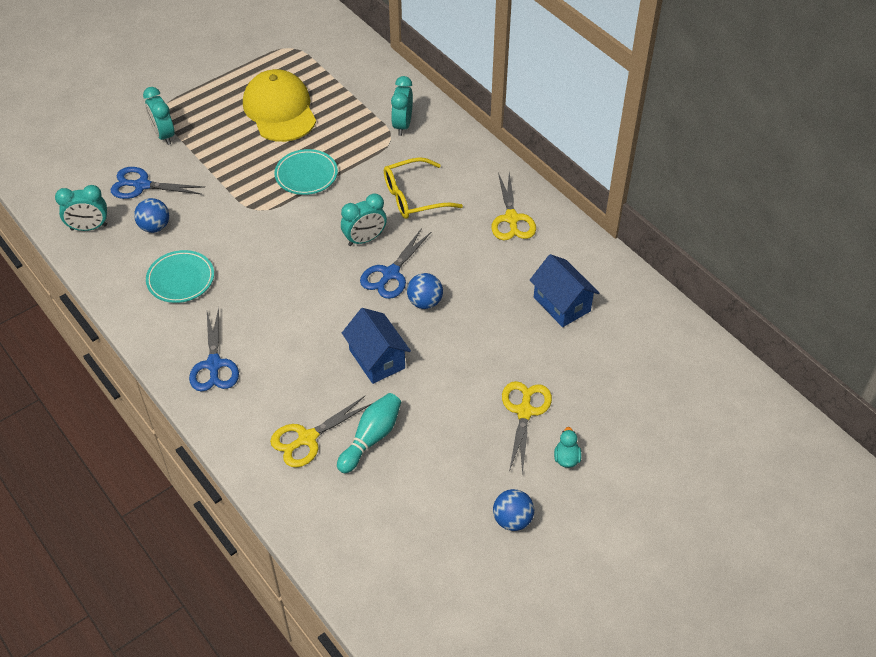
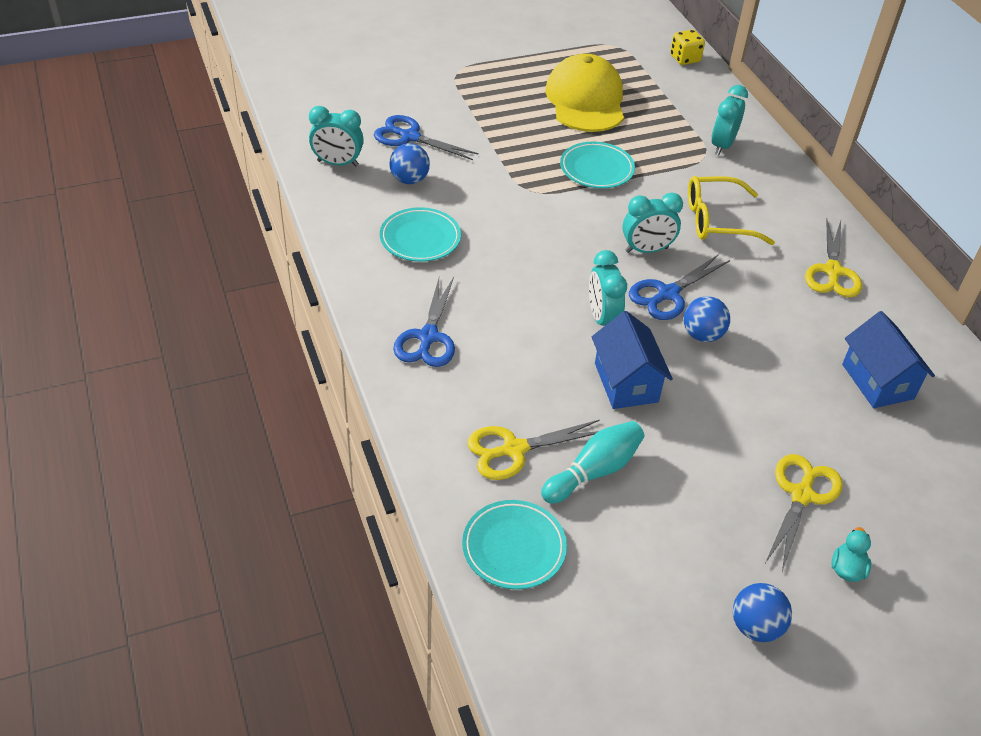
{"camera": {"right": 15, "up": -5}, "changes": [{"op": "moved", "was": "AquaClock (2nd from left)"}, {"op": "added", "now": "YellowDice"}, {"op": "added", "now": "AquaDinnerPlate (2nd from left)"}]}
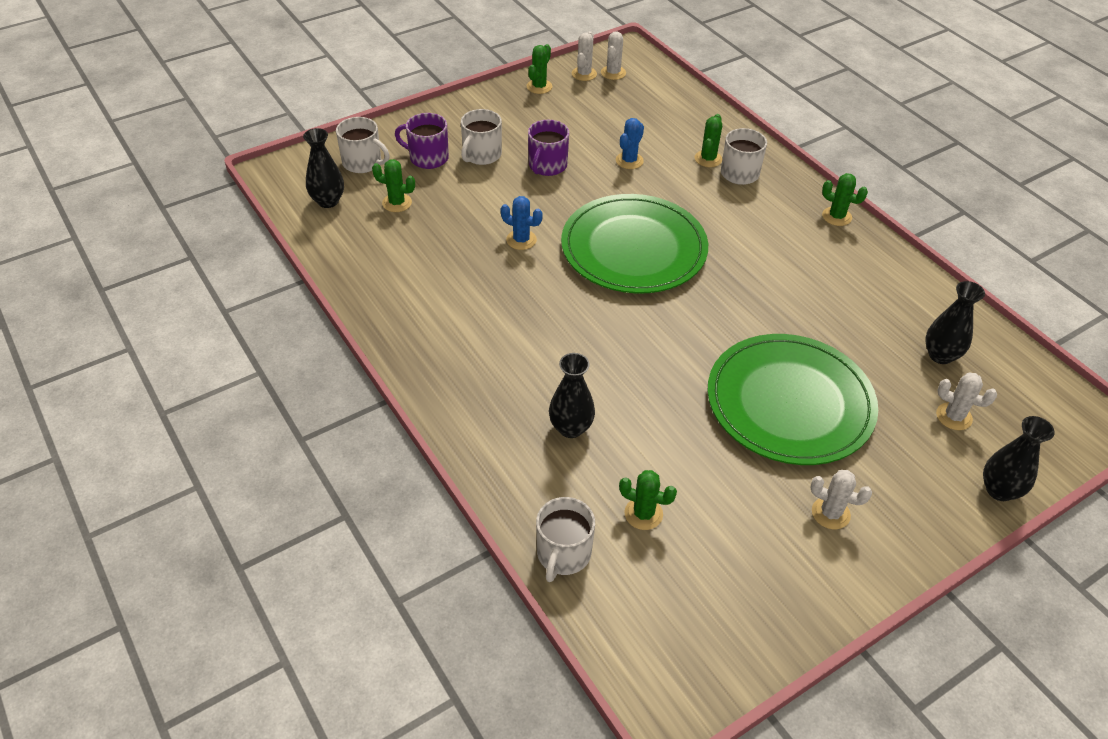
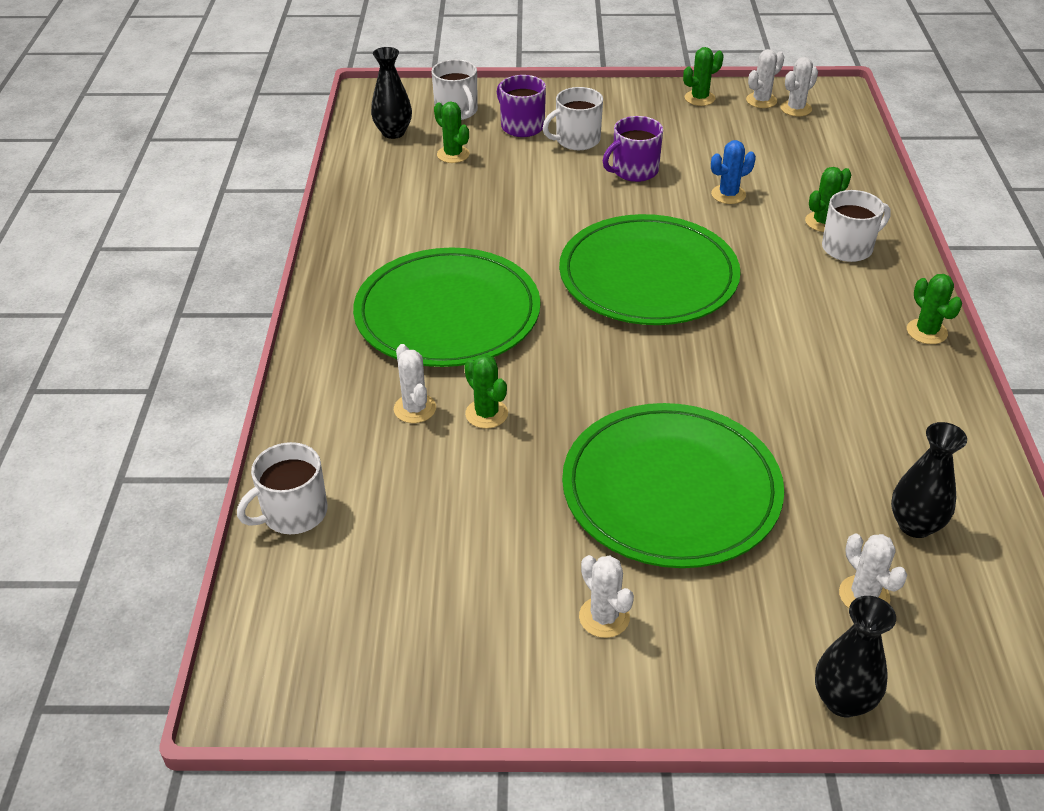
{"camera": {"right": 35, "up": -5}, "changes": [{"op": "removed", "was": "RoyalBlueSaguaroCactus (1st from left)"}, {"op": "replaced", "was": "EbonyFlowerVase (2nd from left)", "now": "SnowWhiteSaguaroCactus (1st from left)"}, {"op": "moved", "was": "EmeraldSaguaroCactus (3rd from left in the first image)", "now": "EmeraldSaguaroCactus (2nd from left)"}, {"op": "added", "now": "EmeraldDinnerPlate (1st from left)"}]}
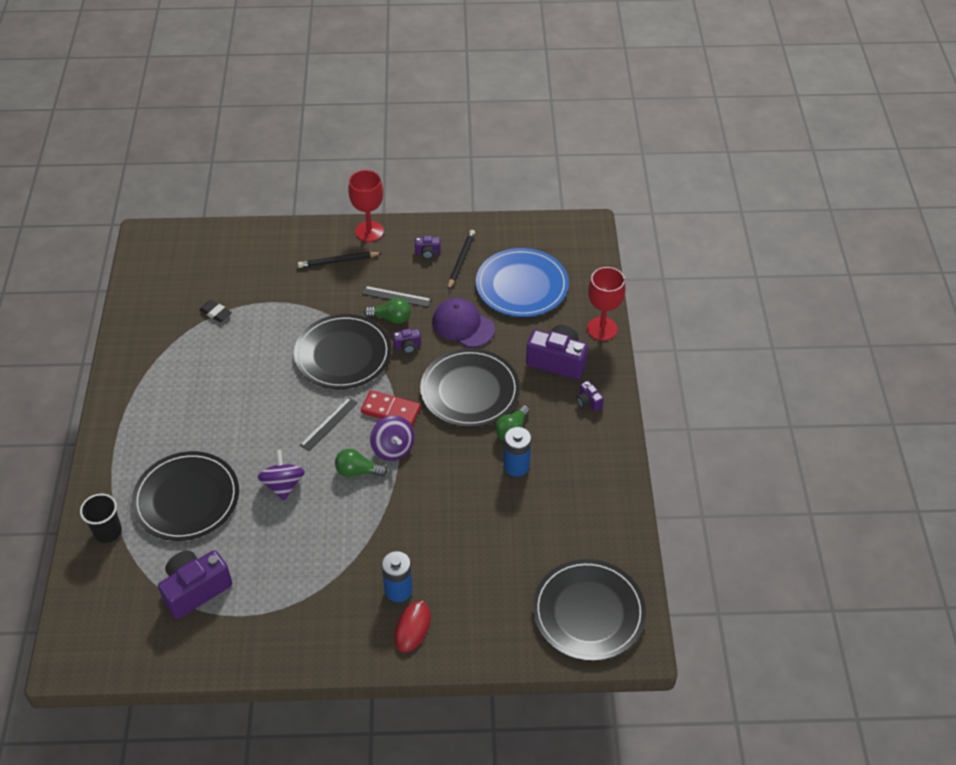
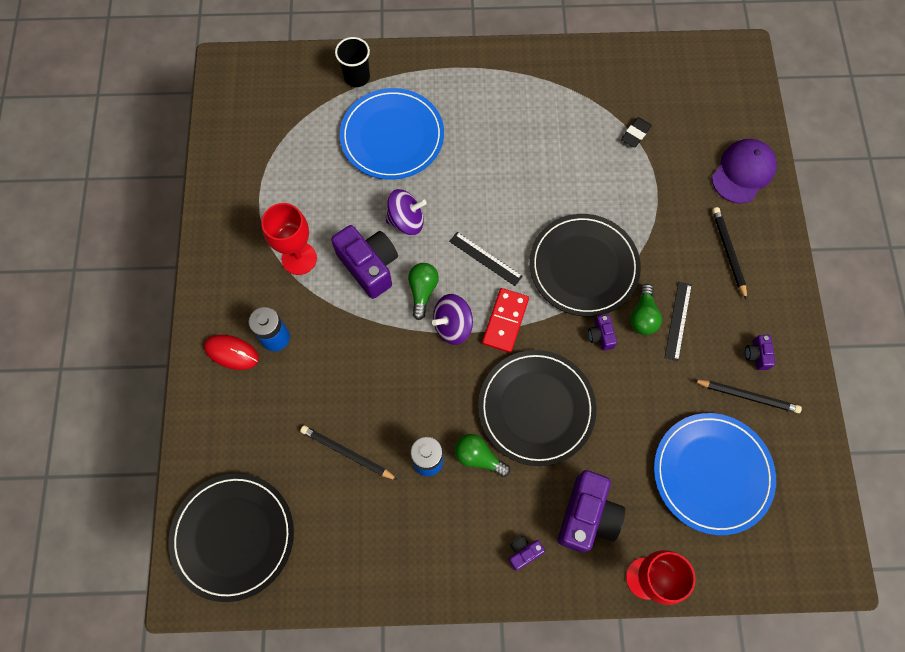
{"camera": {"right": 90, "up": 20}, "changes": [{"op": "moved", "was": "CrimsonChalice (1st from left)"}, {"op": "moved", "was": "RoyalPurplePeakedCap"}, {"op": "recoloured", "was": "EbonyDinnerPlate (1st from left)", "now": "RoyalBlueDinnerPlate (1st from left)"}, {"op": "moved", "was": "RoyalPurplePhotoCamera (1st from left)"}, {"op": "added", "now": "EbonyWoodenPencil (1st from left)"}]}
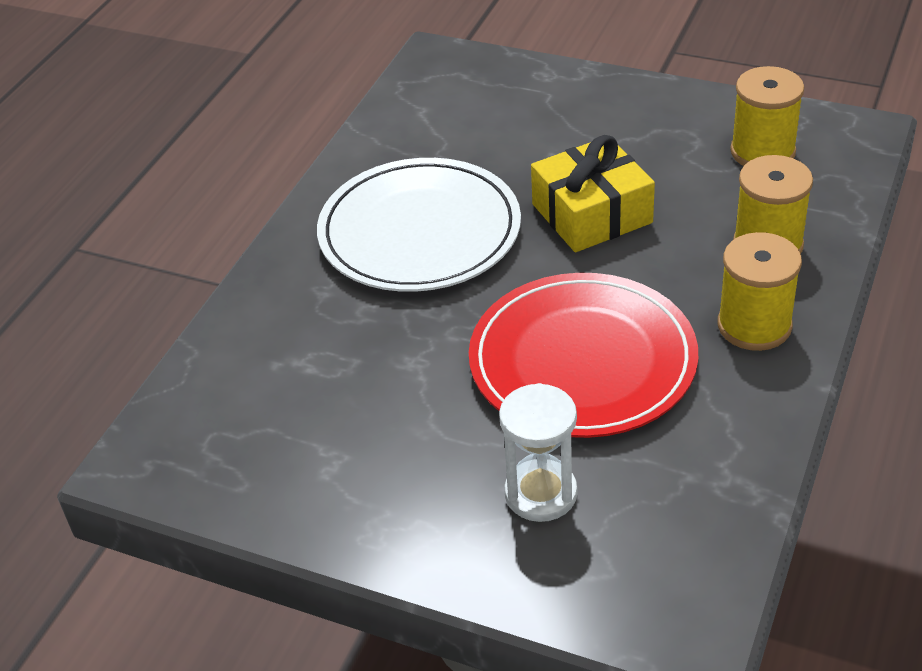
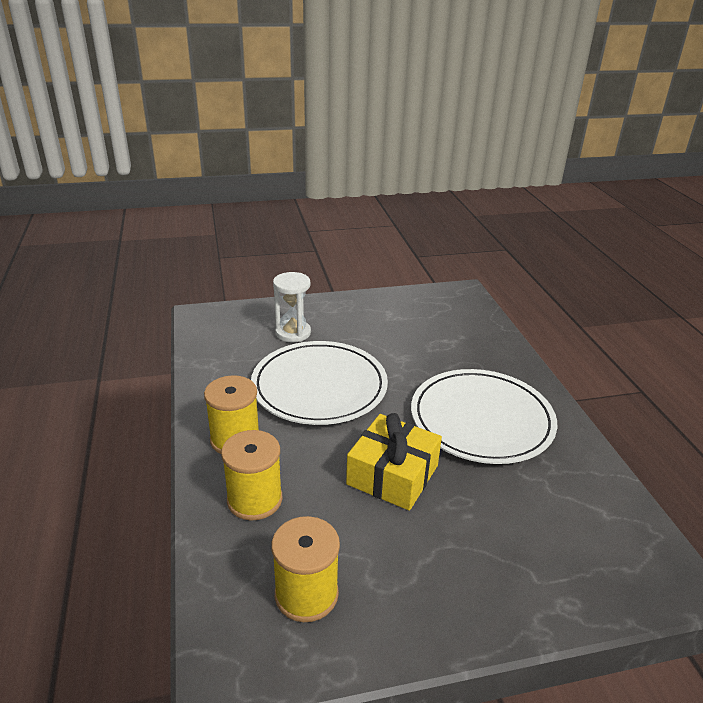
{"camera": {"right": 140, "up": -10}, "changes": [{"op": "recoloured", "was": "CrimsonDinnerPlate", "now": "SnowWhiteDinnerPlate (1st from left)"}]}
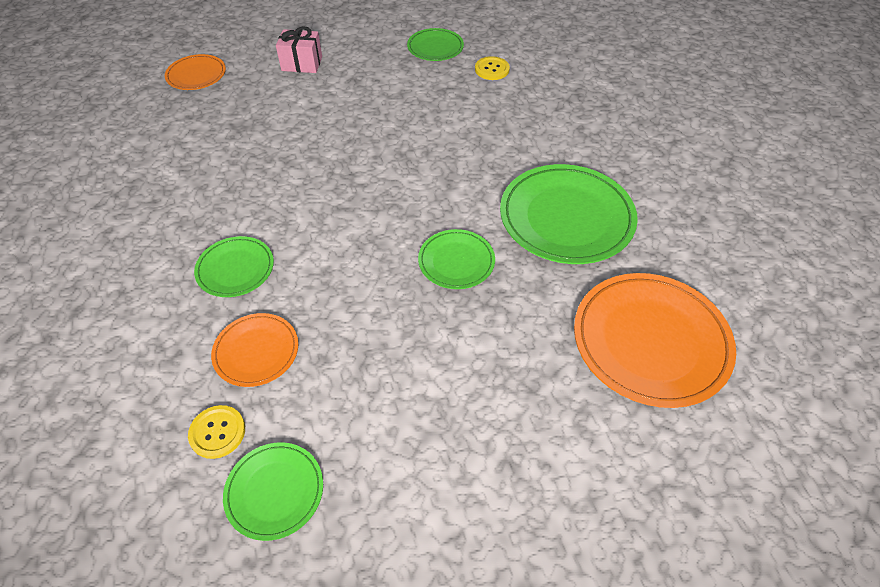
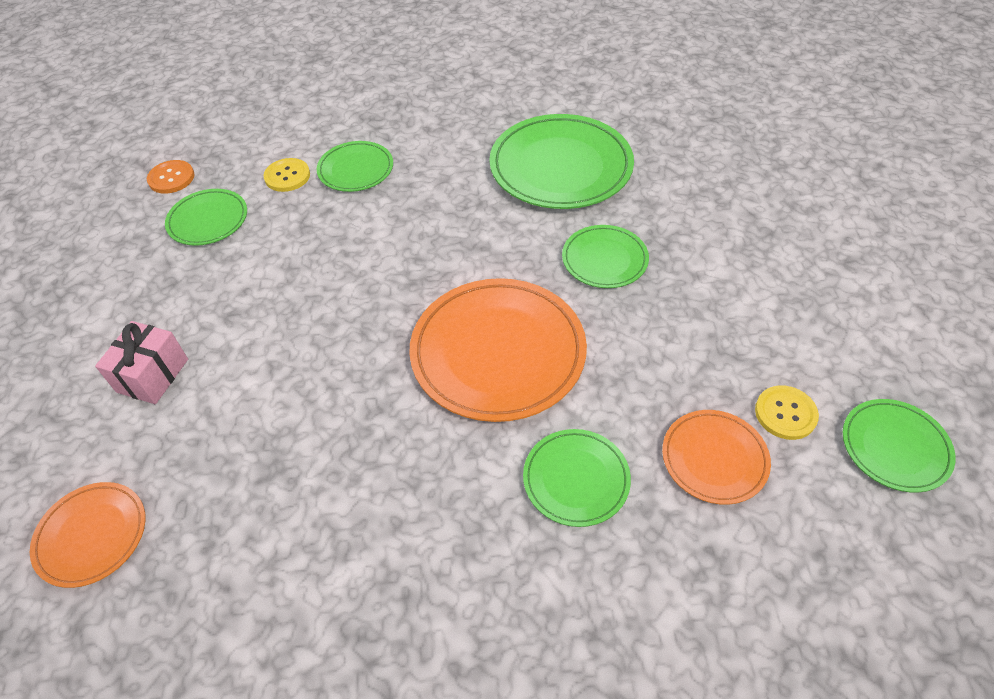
{"camera": {"right": -75, "up": 0}, "changes": [{"op": "moved", "was": "OrangeDinnerPlate (3rd from left in the first image)", "now": "OrangeDinnerPlate (2nd from left)"}, {"op": "moved", "was": "YellowButton (1st from left in the first image)", "now": "YellowButton (2nd from left)"}, {"op": "added", "now": "EmeraldDinnerPlate (2nd from left)"}, {"op": "added", "now": "OrangeButton"}]}
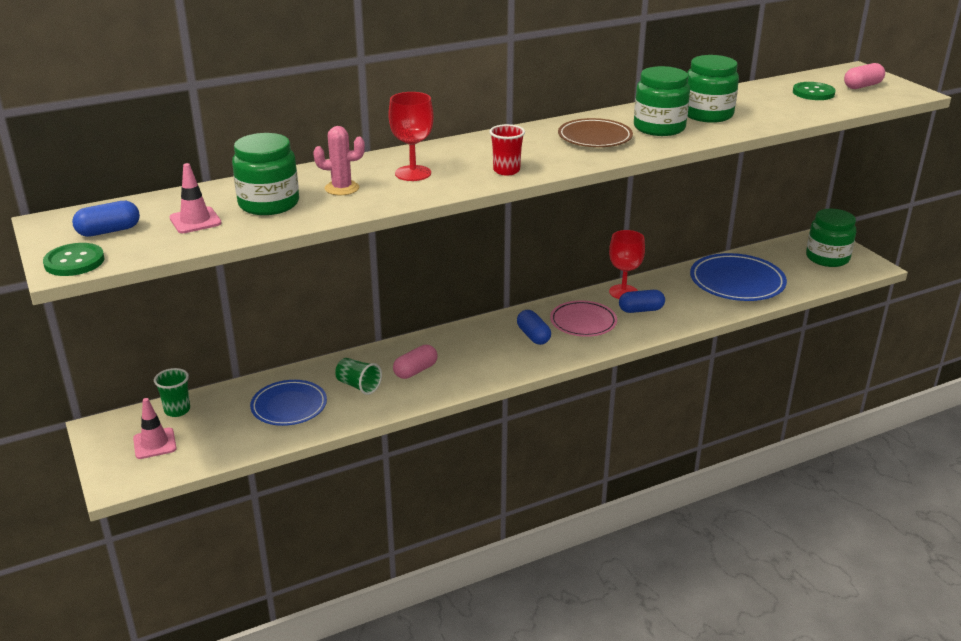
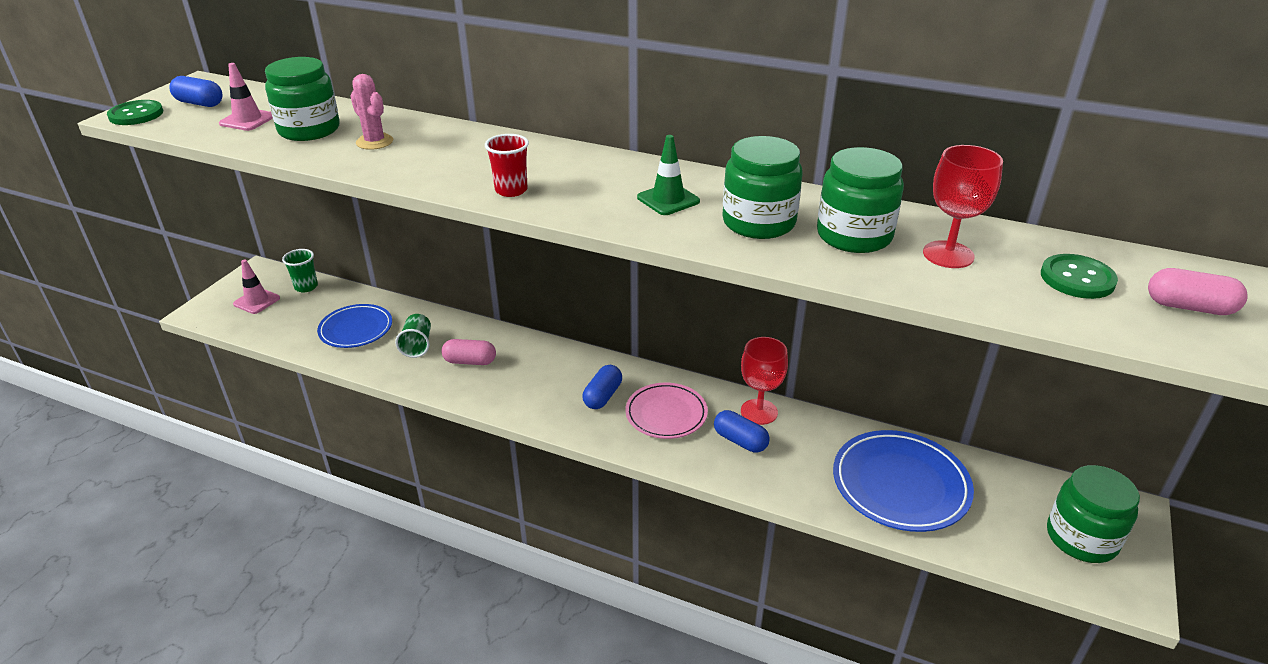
{"camera": {"right": 50, "up": 5}, "changes": [{"op": "moved", "was": "CrimsonChalice (1st from left in the first image)", "now": "CrimsonChalice (2nd from left)"}, {"op": "replaced", "was": "BrownDinnerPlate", "now": "EmeraldRoadCone"}]}
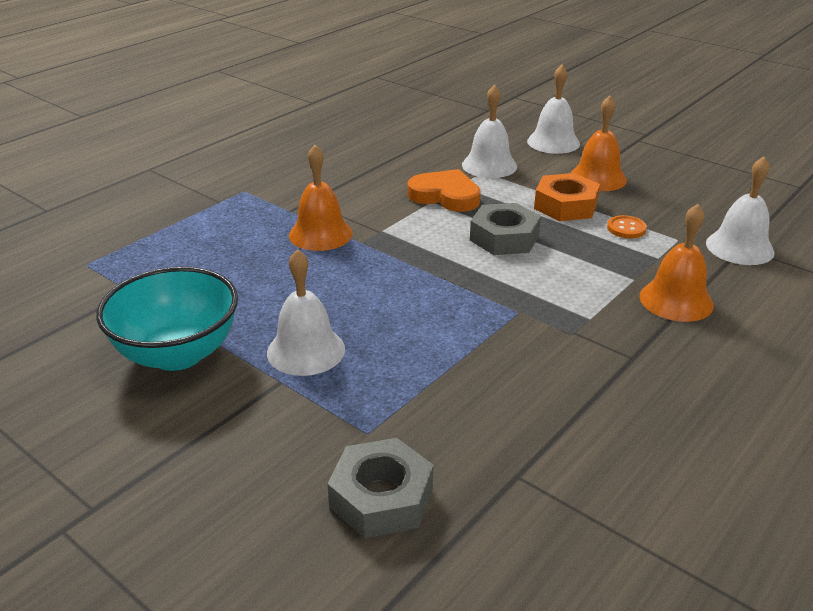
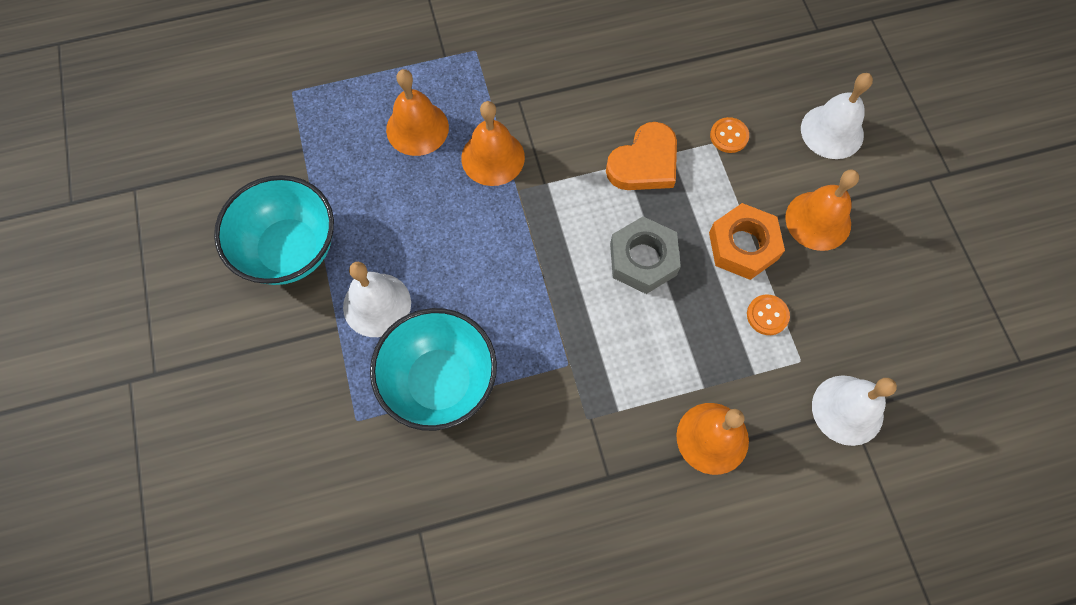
{"camera": {"right": 35, "up": 35}, "changes": [{"op": "replaced", "was": "SnowWhiteHandBell (2nd from left)", "now": "OrangeButton (1st from left)"}, {"op": "turned", "was": "OrangeLoveHeart", "clockwise": 75}, {"op": "removed", "was": "GrayNut (1st from left)"}, {"op": "added", "now": "OrangeHandBell (1st from left)"}, {"op": "added", "now": "AquaServingBowl (2nd from left)"}]}
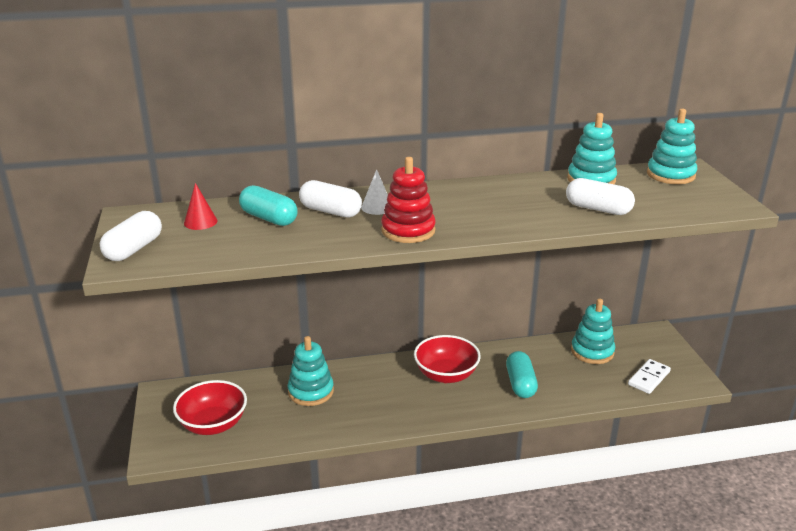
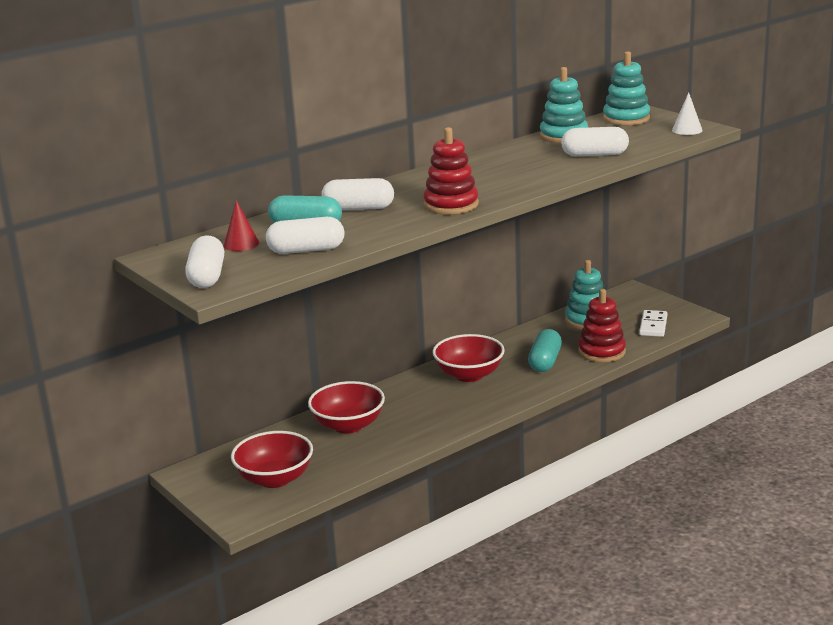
{"camera": {"right": -25, "up": -5}, "changes": [{"op": "moved", "was": "SnowWhiteCone"}, {"op": "replaced", "was": "AquaStackingRings (1st from left)", "now": "CrimsonServingBowl (2nd from left)"}, {"op": "turned", "was": "AquaCapsule (2nd from left)", "clockwise": 45}, {"op": "added", "now": "SnowWhiteCapsule (2nd from left)"}, {"op": "added", "now": "CrimsonStackingRings (2nd from left)"}]}
